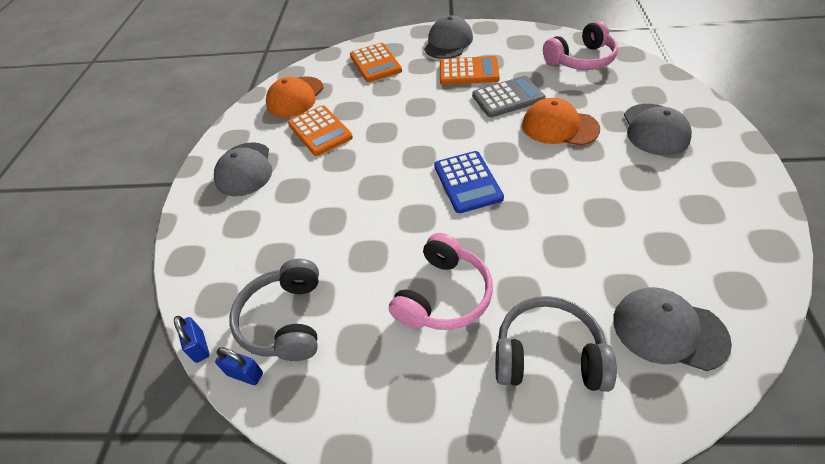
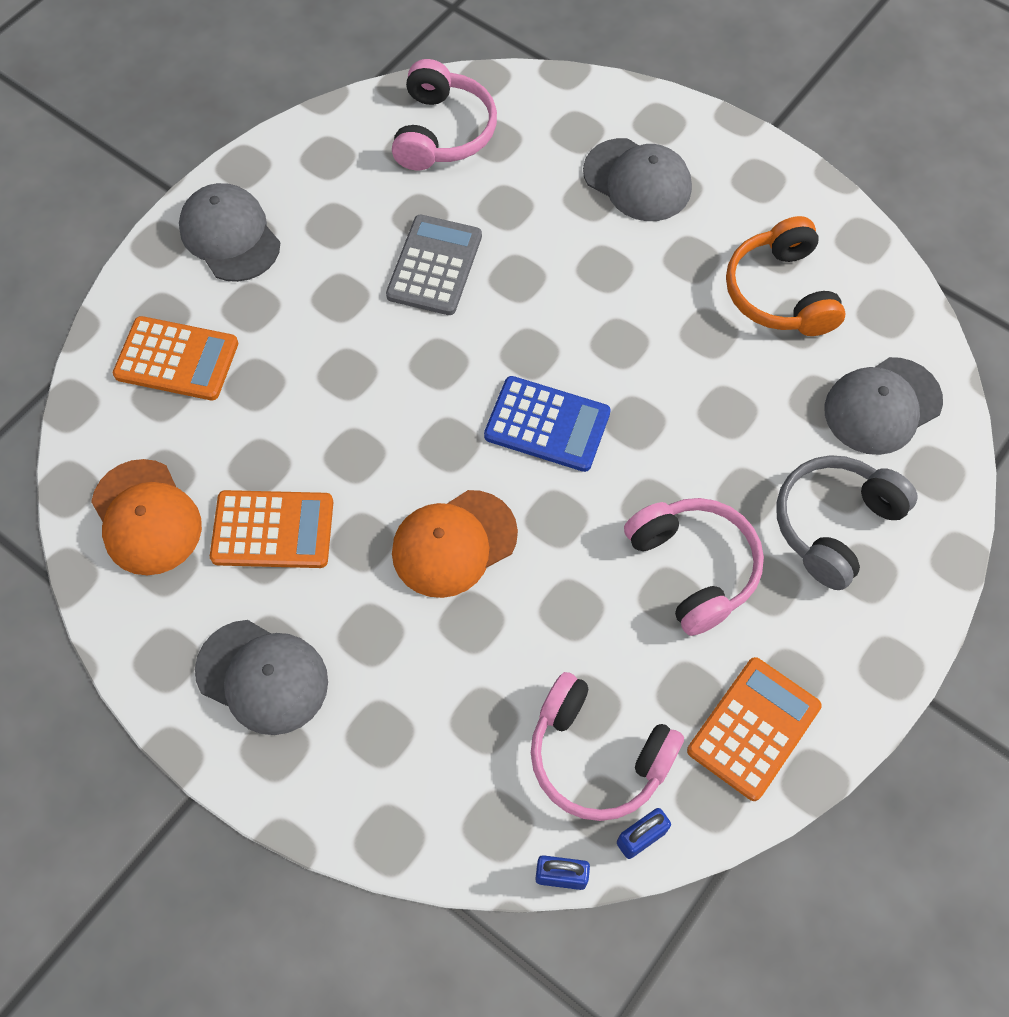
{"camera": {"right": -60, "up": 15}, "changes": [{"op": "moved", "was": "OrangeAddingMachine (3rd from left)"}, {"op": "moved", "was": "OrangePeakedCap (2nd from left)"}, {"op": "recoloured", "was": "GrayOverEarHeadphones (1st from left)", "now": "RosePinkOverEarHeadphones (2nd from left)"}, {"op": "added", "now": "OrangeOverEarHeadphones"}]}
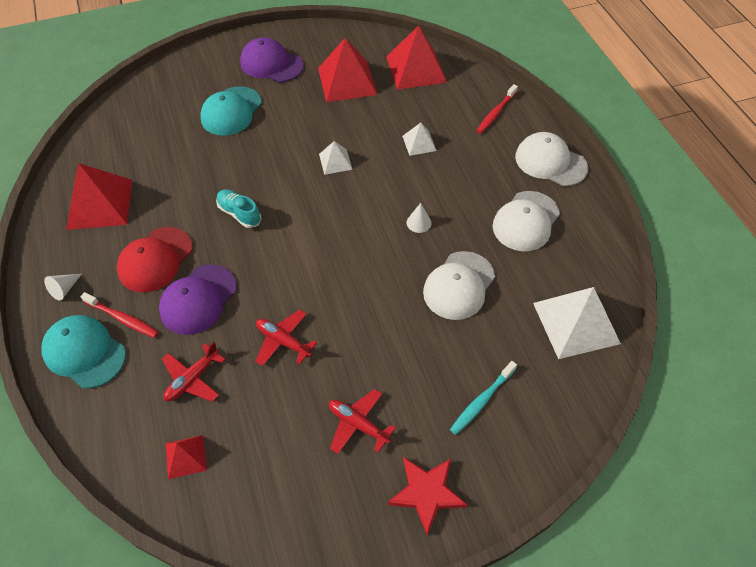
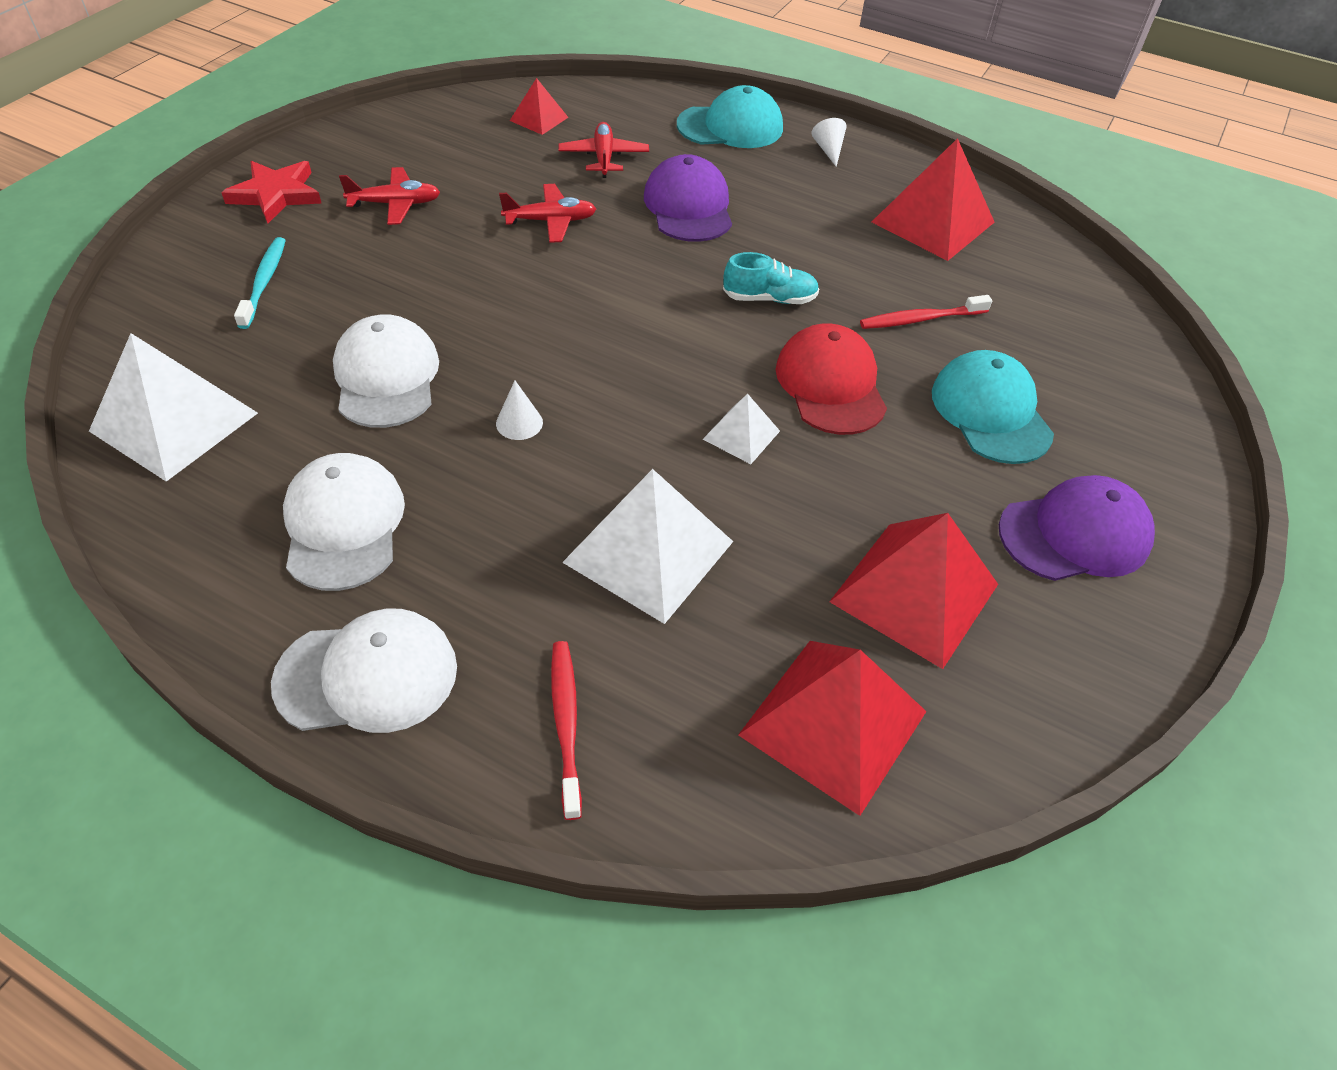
{"camera": {"right": 135, "up": -5}, "changes": [{"op": "resized", "was": "SnowWhitePyramid (2nd from left)", "ratio": 1.96}, {"op": "moved", "was": "CrimsonPeakedCap"}, {"op": "moved", "was": "CrimsonDentalBrush (1st from left in the first image)", "now": "CrimsonDentalBrush (2nd from left)"}]}
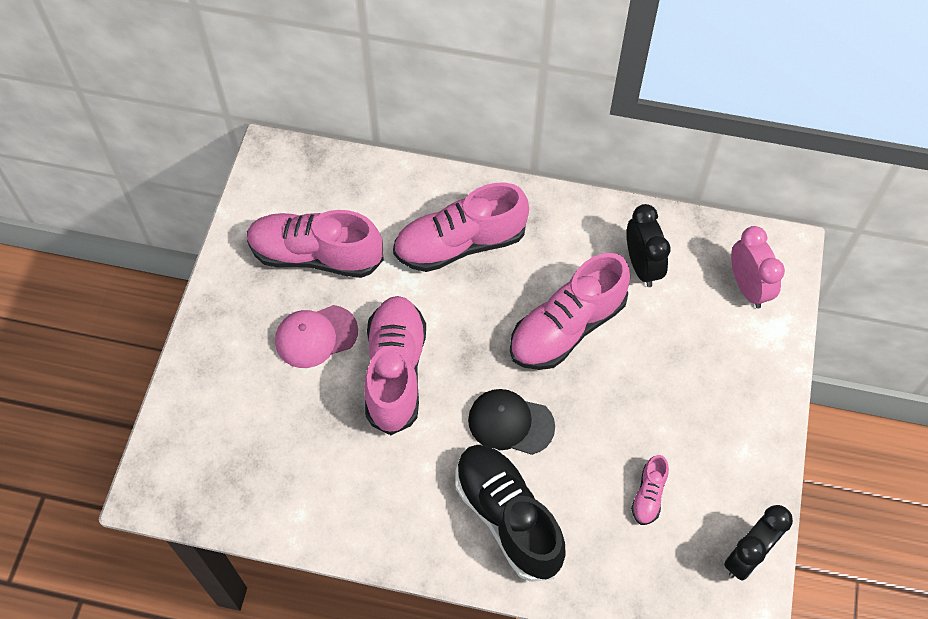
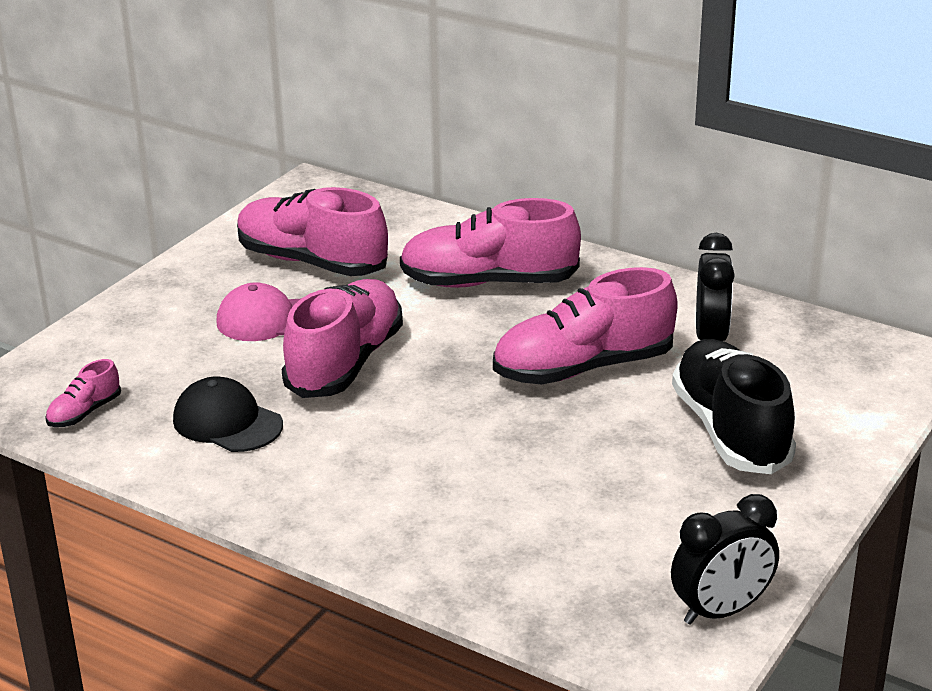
{"camera": {"right": 20, "up": -30}, "changes": [{"op": "removed", "was": "RosePinkClock"}, {"op": "moved", "was": "EbonyPeakedCap"}, {"op": "moved", "was": "EbonySneaker"}, {"op": "moved", "was": "RosePinkSneaker (5th from left in the first image)", "now": "RosePinkSneaker (1st from left)"}]}
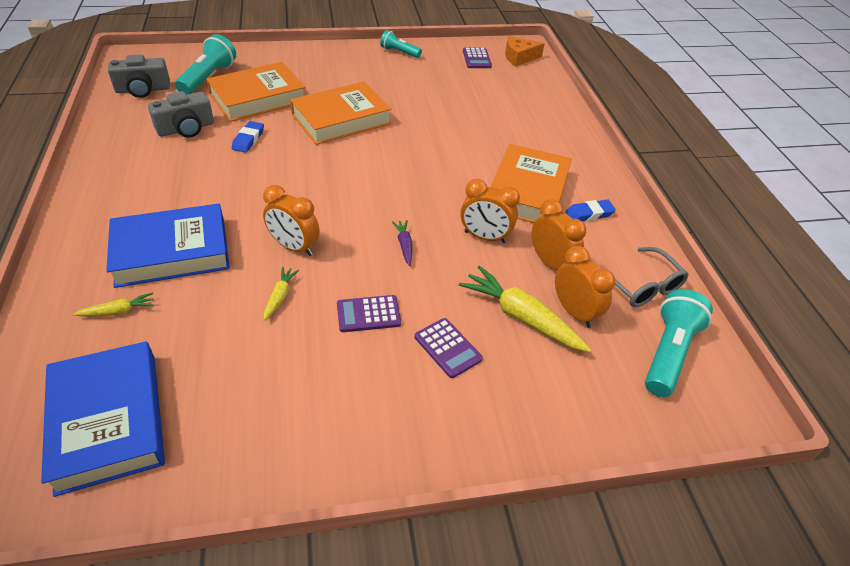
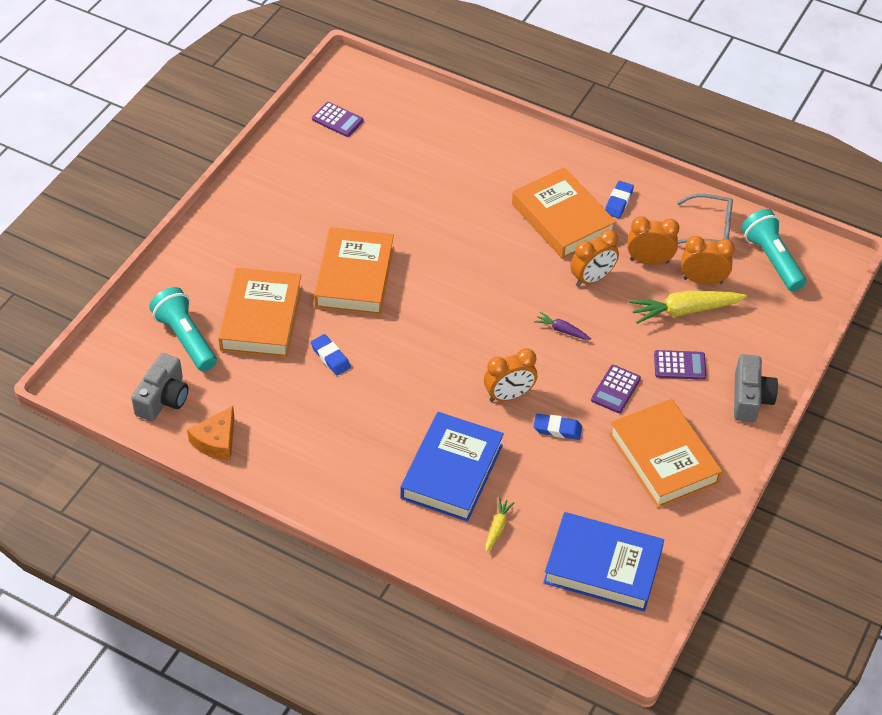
{"camera": {"right": -50, "up": 5}, "changes": [{"op": "removed", "was": "AquaTorch (2nd from left)"}, {"op": "moved", "was": "OrangeCheese"}, {"op": "moved", "was": "GrayPhotoCamera (2nd from left)"}, {"op": "replaced", "was": "YellowCarrot (2nd from left)", "now": "RoyalBlueGumEraser (2nd from left)"}, {"op": "added", "now": "OrangeHardcover (4th from left)"}]}
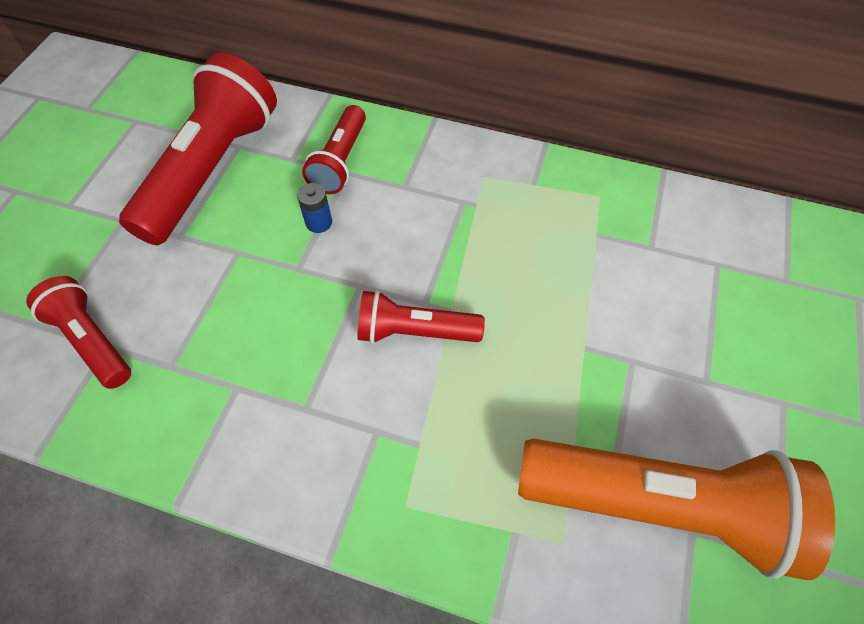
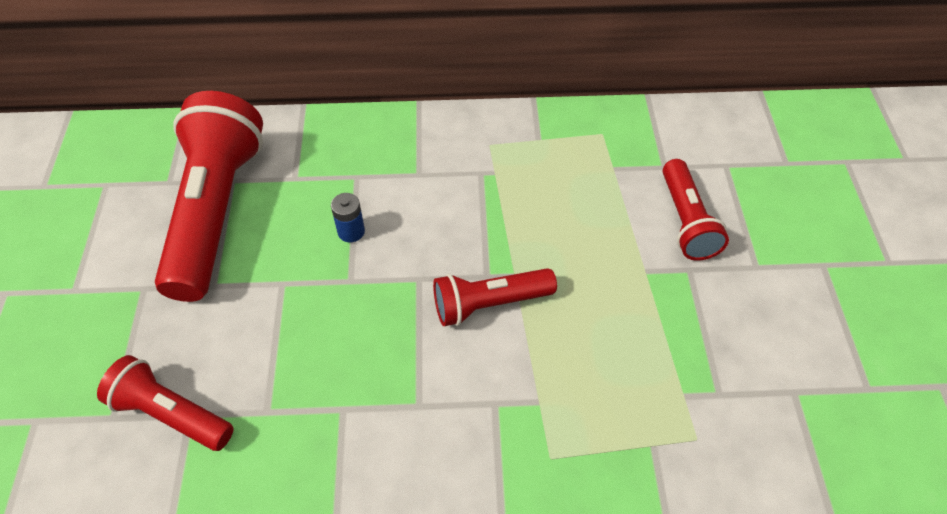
{"camera": {"right": -20, "up": -5}, "changes": [{"op": "moved", "was": "CrimsonTorch (3rd from left in the first image)", "now": "CrimsonTorch (4th from left)"}, {"op": "removed", "was": "OrangeTorch"}]}
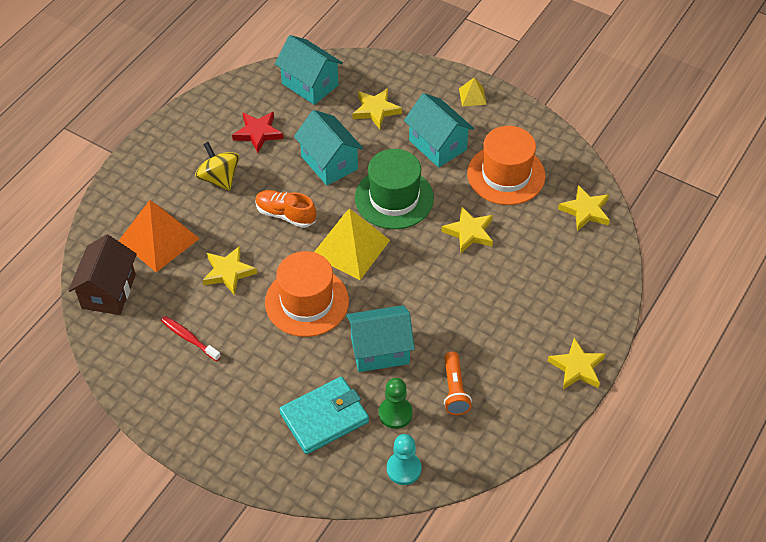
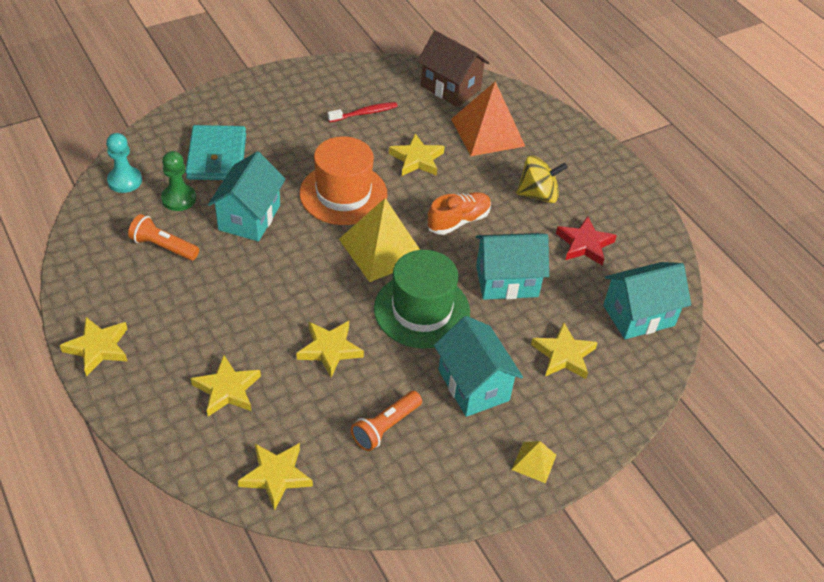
{"camera": {"right": 115, "up": -5}, "changes": [{"op": "turned", "was": "AquaHouse (4th from left in the first image)", "clockwise": 75}, {"op": "replaced", "was": "OrangeTallHat (2nd from left)", "now": "OrangeTorch (2nd from left)"}, {"op": "added", "now": "YellowFivePointedStar (2nd from left)"}]}
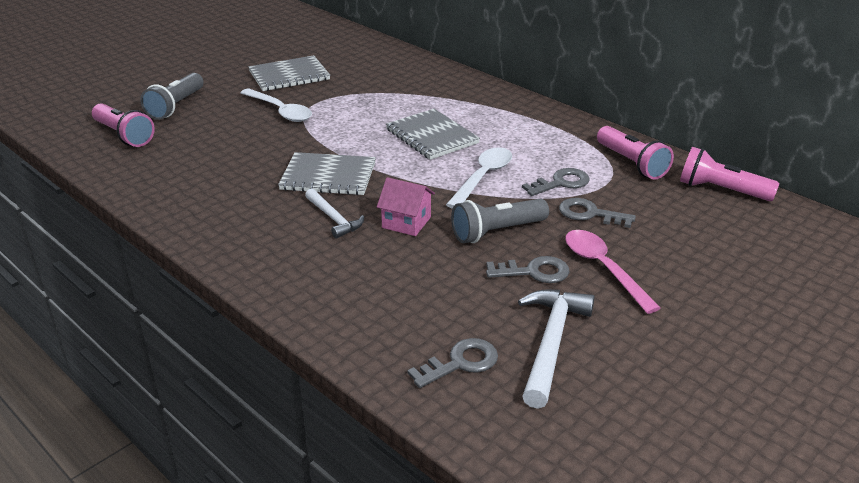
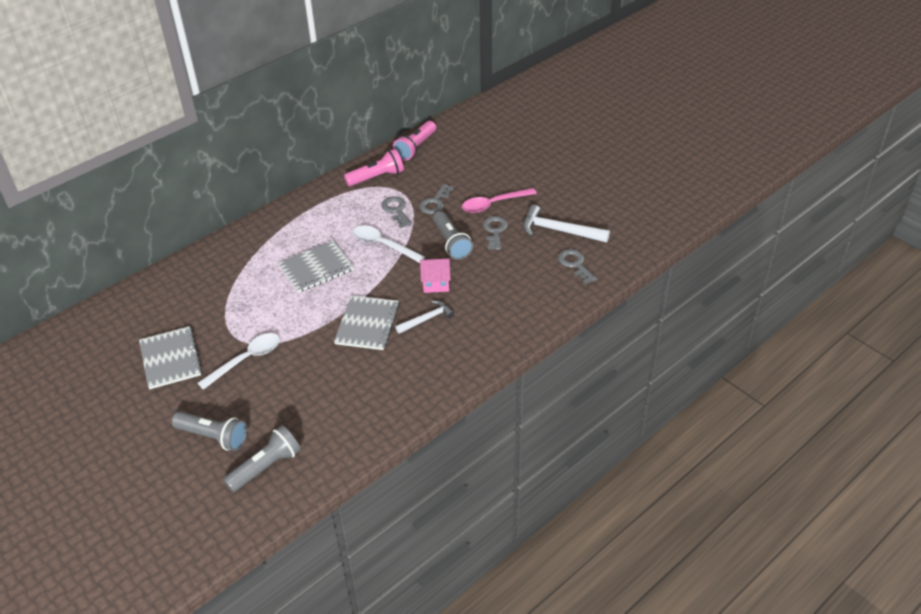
{"camera": {"right": -85, "up": 10}, "changes": [{"op": "recoloured", "was": "RosePinkTorch (1st from left)", "now": "GrayTorch (2nd from left)"}, {"op": "turned", "was": "RosePinkHouse", "clockwise": 60}]}
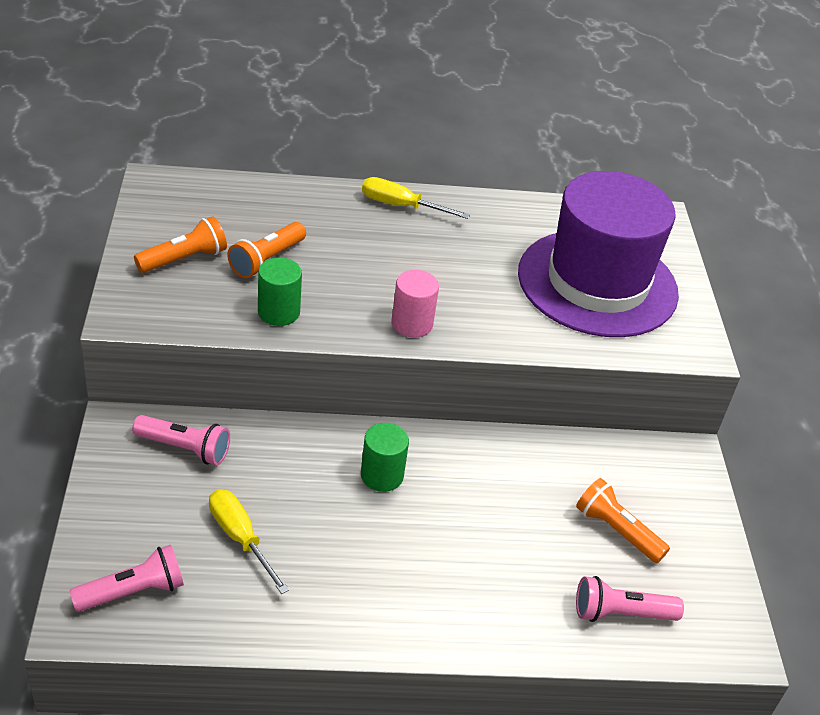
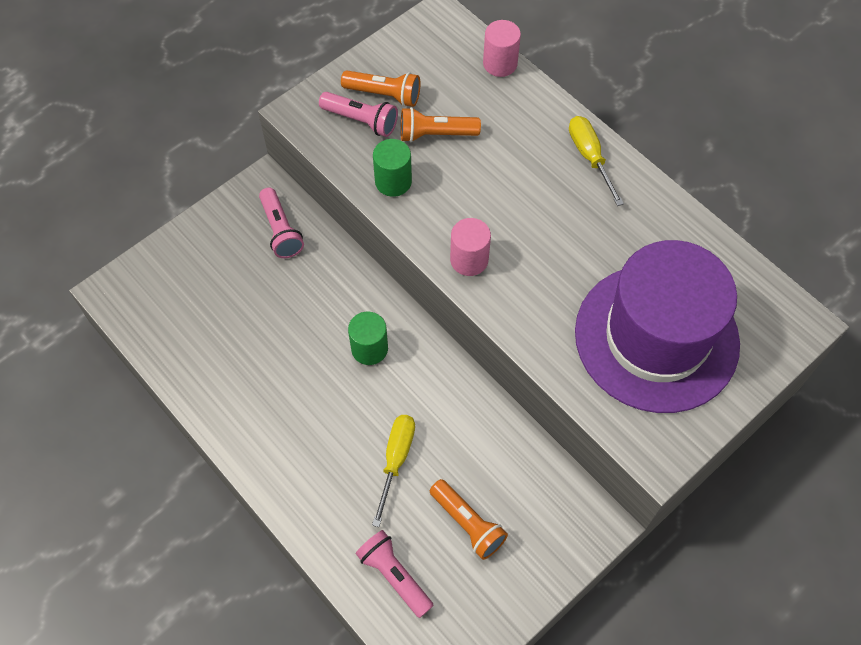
{"camera": {"right": 55, "up": 20}, "changes": [{"op": "turned", "was": "OrangeTorch (3rd from left)", "clockwise": 135}, {"op": "moved", "was": "YellowScrewdriver (1st from left)"}, {"op": "moved", "was": "RosePinkTorch (1st from left in the first image)", "now": "RosePinkTorch (2nd from left)"}, {"op": "added", "now": "RosePinkSolidCylinder (2nd from left)"}]}
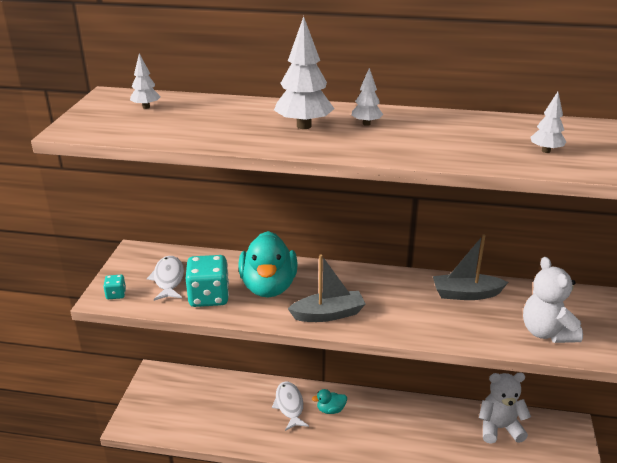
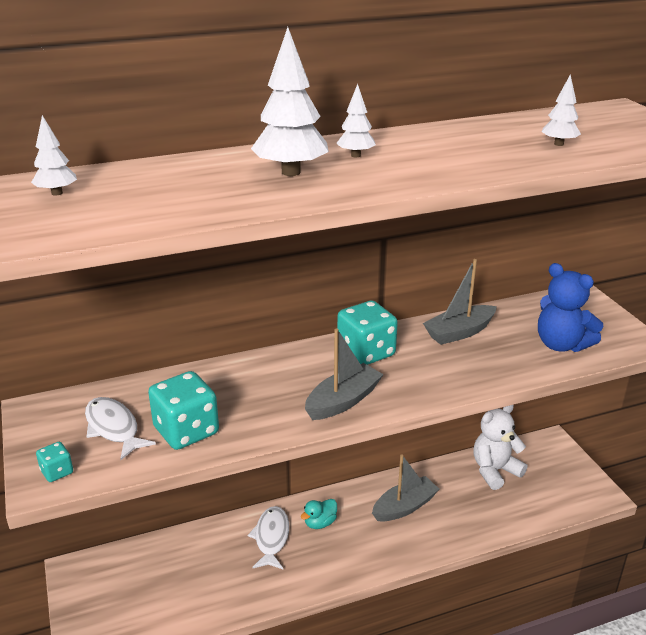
{"camera": {"right": -30, "up": 0}, "changes": [{"op": "removed", "was": "AquaRubberDuck (1st from left)"}, {"op": "recoloured", "was": "SnowWhiteTeddyBear (2nd from left)", "now": "RoyalBlueTeddyBear"}, {"op": "turned", "was": "SnowWhiteFish (2nd from left)", "clockwise": 45}, {"op": "added", "now": "AquaDice (3rd from left)"}, {"op": "added", "now": "GrayBoat (2nd from left)"}]}
